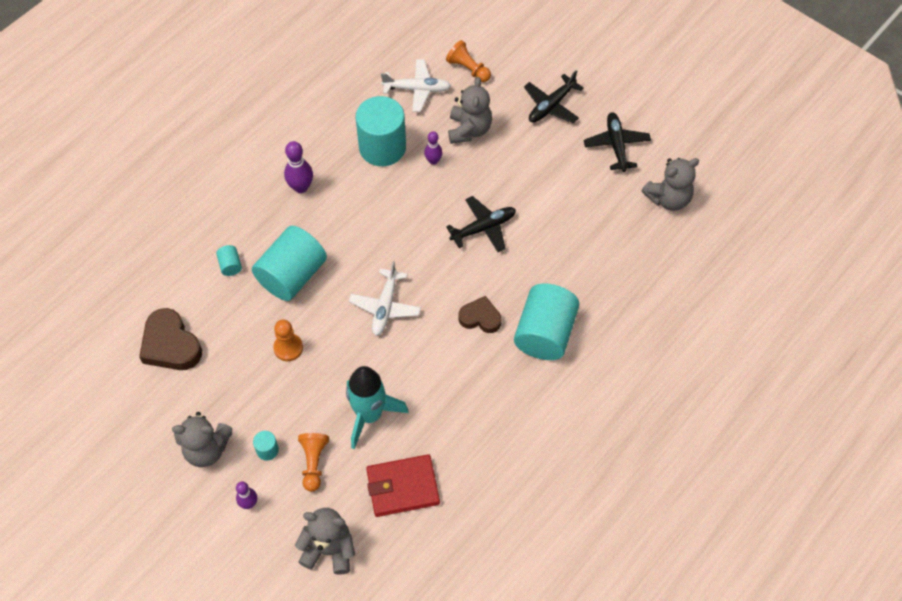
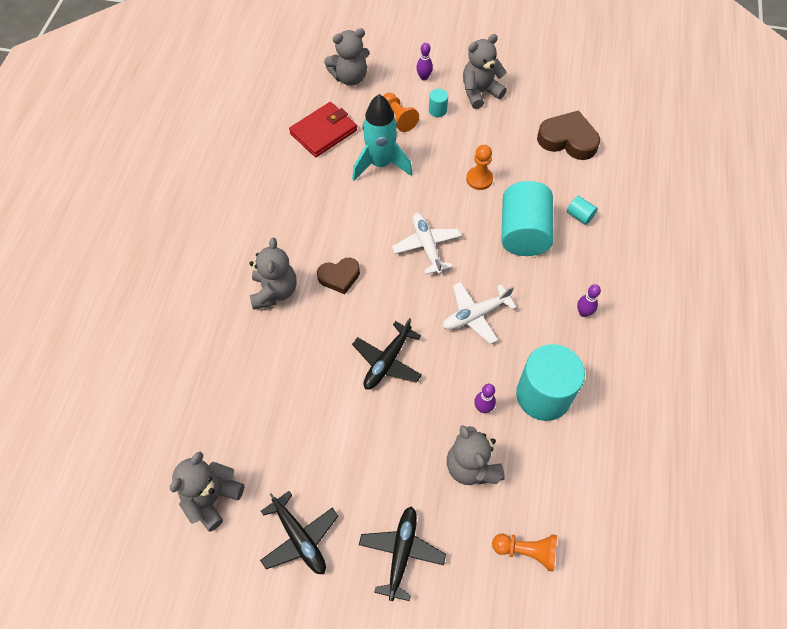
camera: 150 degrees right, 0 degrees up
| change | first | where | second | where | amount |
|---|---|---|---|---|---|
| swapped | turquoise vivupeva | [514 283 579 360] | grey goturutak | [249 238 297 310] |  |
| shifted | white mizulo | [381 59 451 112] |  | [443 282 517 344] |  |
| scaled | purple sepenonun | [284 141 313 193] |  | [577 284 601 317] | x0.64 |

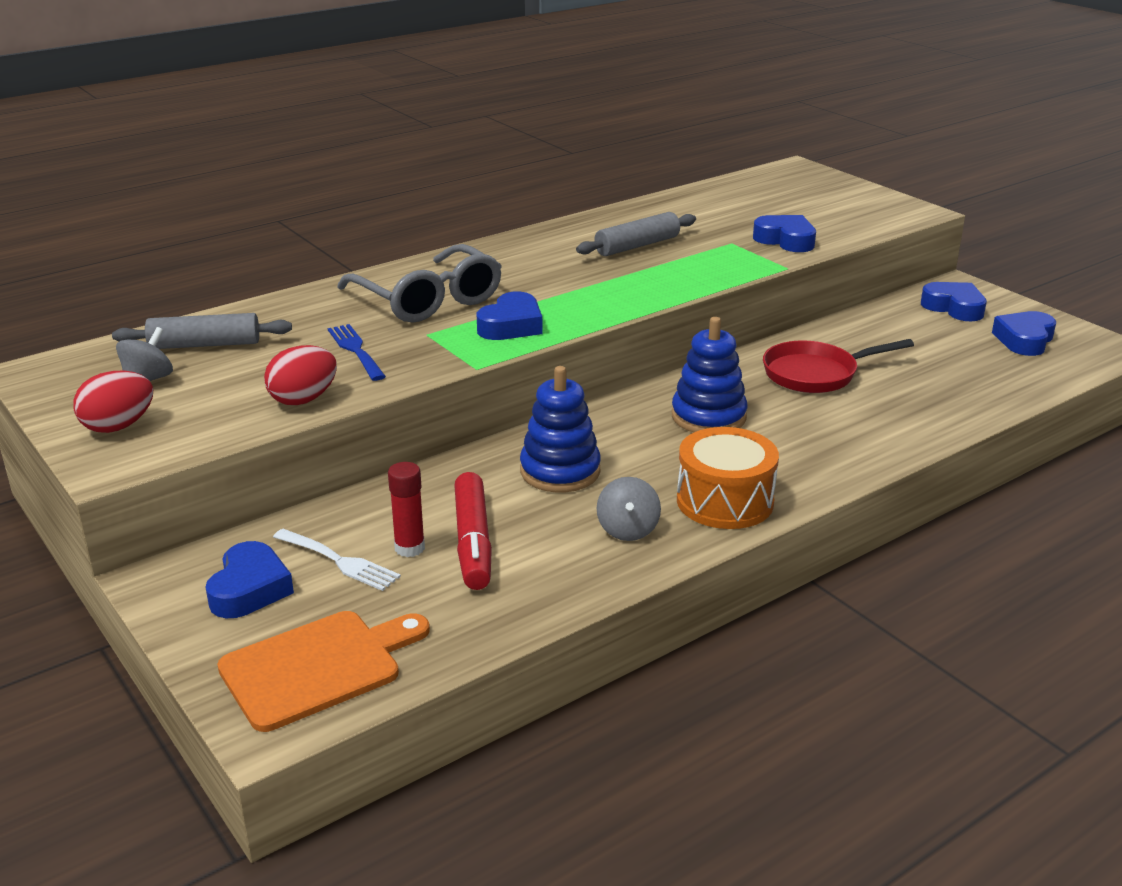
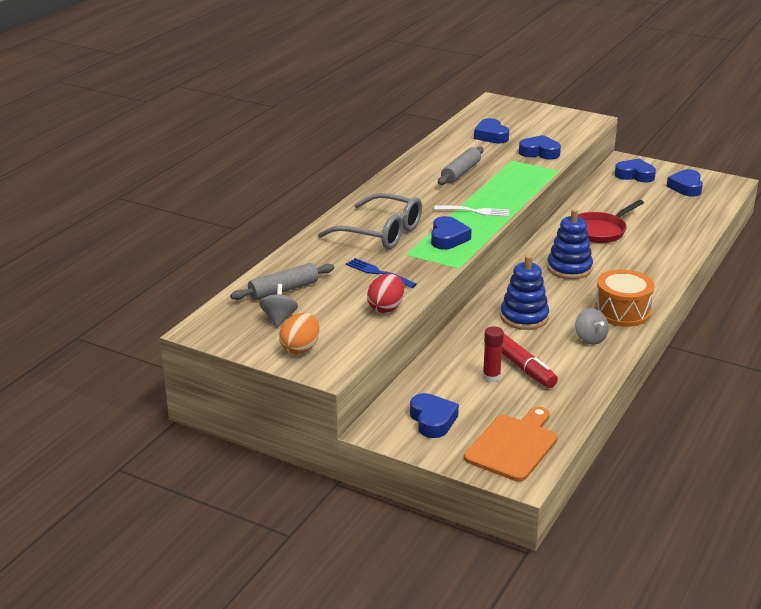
camera: 25 degrees left, 0 degrees up
| change | first | where | second | where | amount |
|---|---|---|---|---|---|
| repainted | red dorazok | [73 371 153 433] | orange dorazok | [279 313 320 354] |  |
| shifted | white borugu | [273 529 401 591] |  | [434 206 509 217] |  |
| new |  |  | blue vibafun | [474 118 509 144] |  |

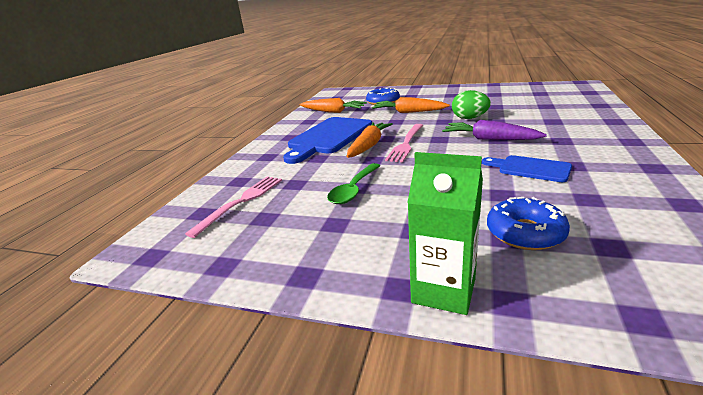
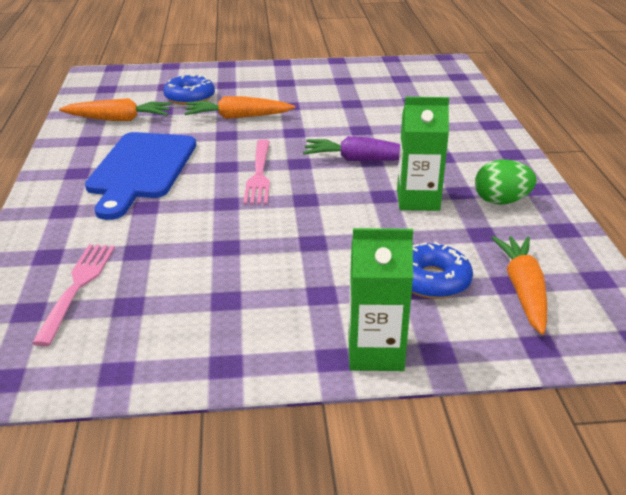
camera: 25 degrees left, 5 degrees up
| change | first | where | second | where | amount |
|---|---|---|---|---|---|
| swapped | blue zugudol | [482 155 572 182] | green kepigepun | [397 97 449 211] |  |
| shifted | green dorazok | [452 90 491 119] |  | [475 159 536 205] |  |
| shifted | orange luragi | [347 122 393 158] |  | [491 236 547 335] |  |
| gone | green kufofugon | [327 163 380 204] |  |  |  |

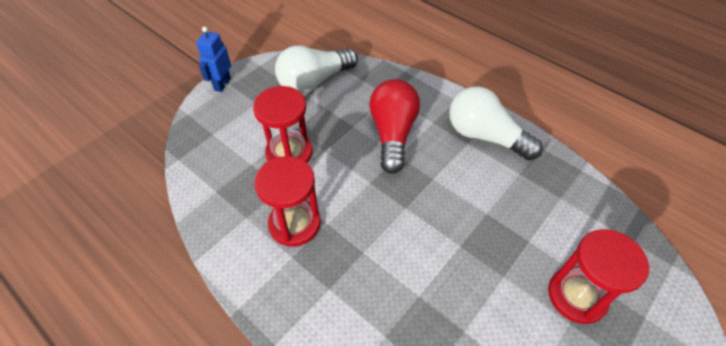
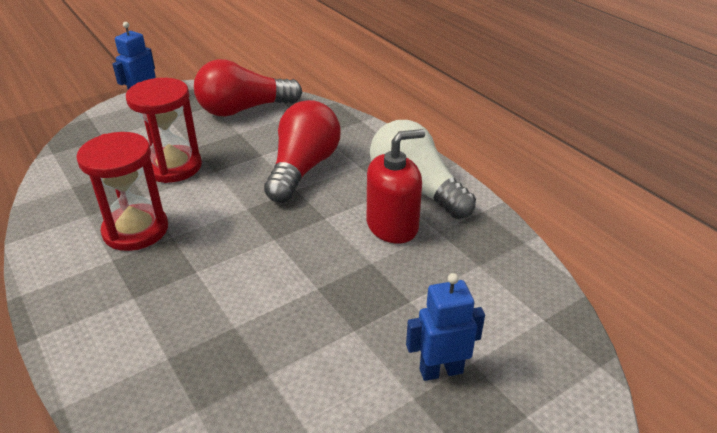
camera: 15 degrees right, 15 degrees down
| change | first | where | second | where | amount |
|---|---|---|---|---|---|
| repainted | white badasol | [275 45 358 94] | red badasol | [194 59 302 117] |  |
| new |  |  | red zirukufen | [367 129 425 244] |  |
| swapped | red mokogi | [548 229 649 324] | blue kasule | [406 273 485 381] |  |

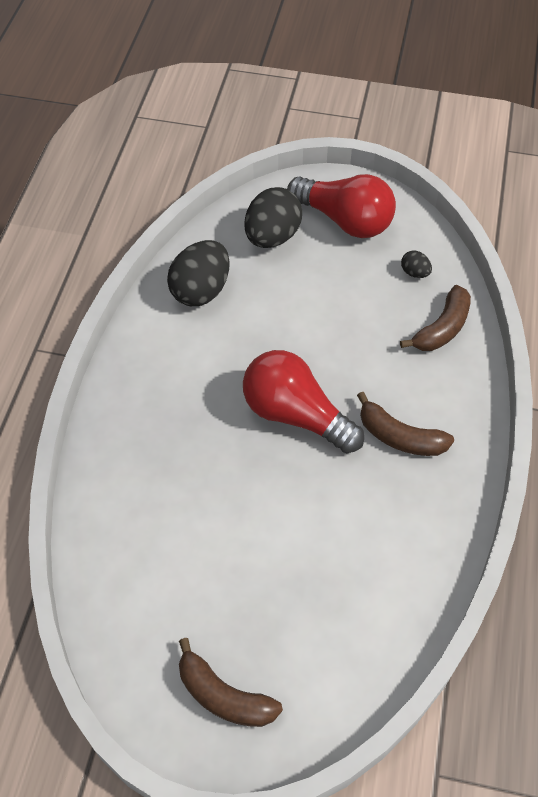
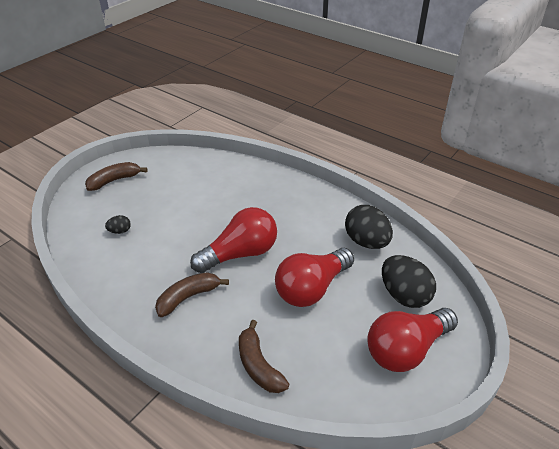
camera: 115 degrees right, 15 degrees down
| change | first | where | second | where | amount |
|---|---|---|---|---|---|
| shifted | black dorazok | [401 251 432 278] |  | [105 215 131 234] |  |
| new |  |  | red badasol | [275 248 354 307] |  |

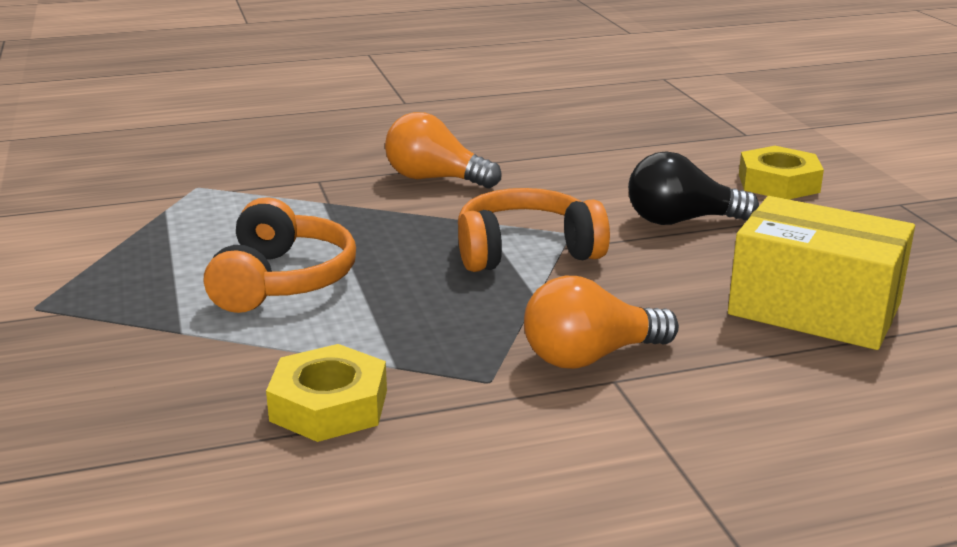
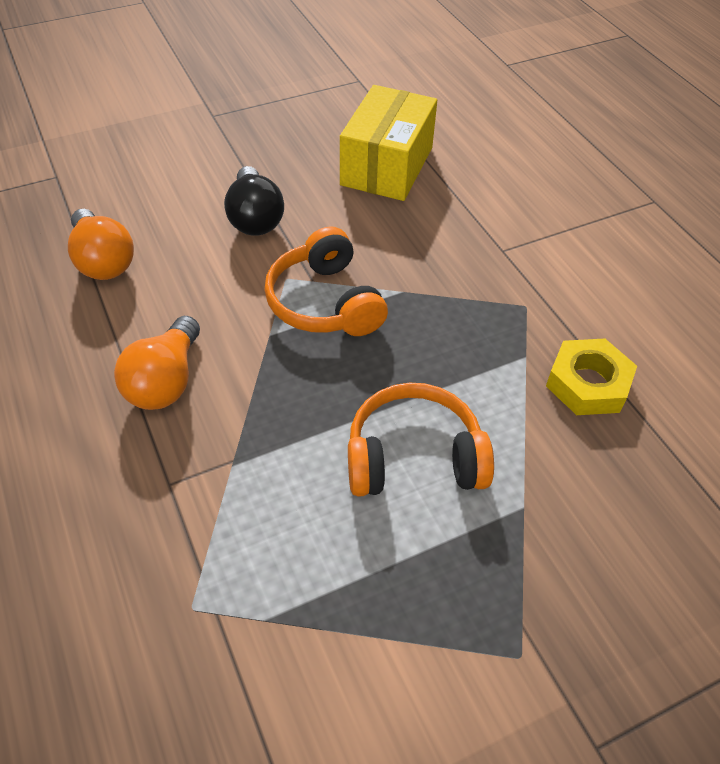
camera: 100 degrees left, 25 degrees up
| change | first | where | second | where | amount |
|---|---|---|---|---|---|
| shifted | orange badasol | [524 276 679 369] |  | [68 209 134 280] |  |
| gone | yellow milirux | [739 146 824 199] |  |  |  |

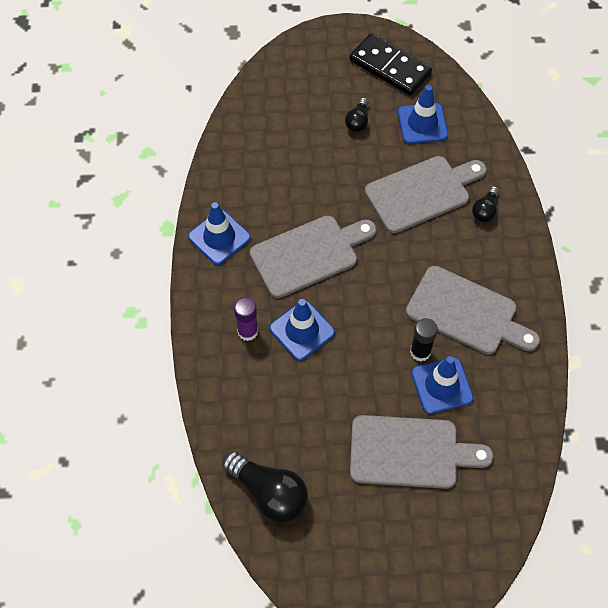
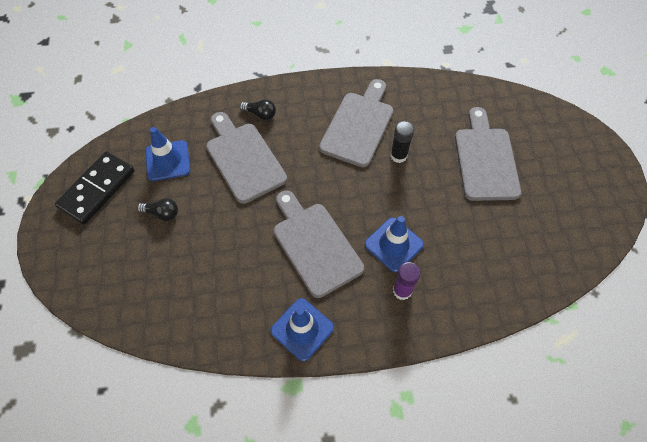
camera: 95 degrees left, 0 degrees up
| change | first | where | second | where | amount |
|---|---|---|---|---|---|
| gone | black badasol | [222 451 308 523] |  |  |  |
| gone | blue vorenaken | [411 356 474 414] |  |  |  |

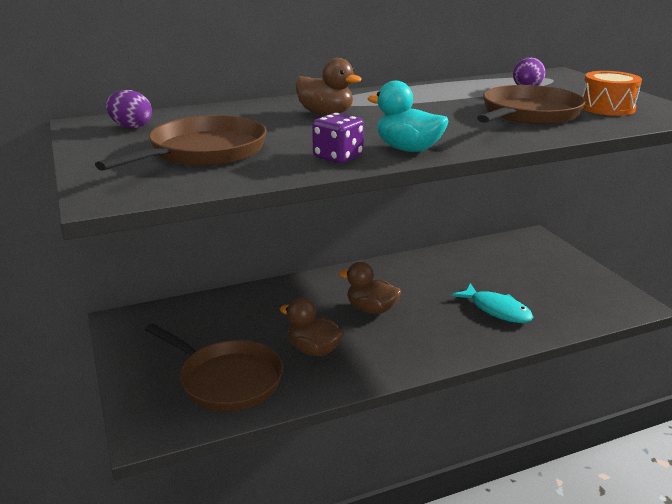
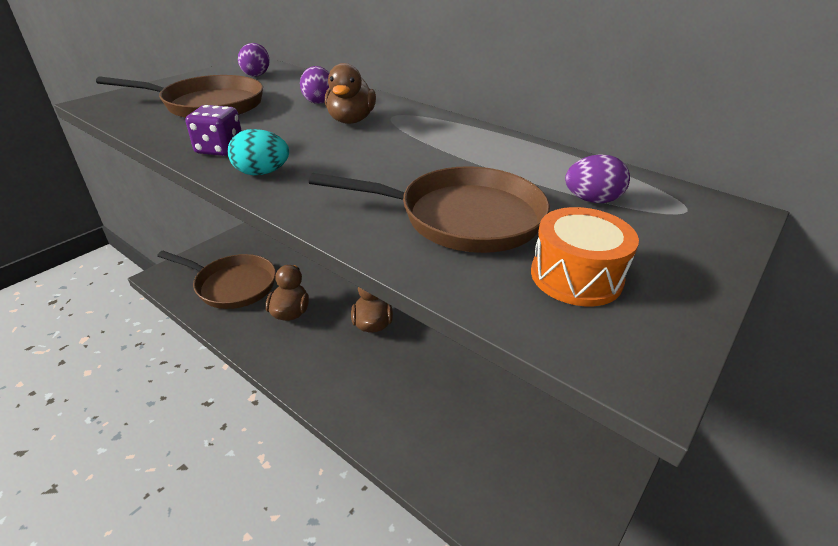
camera: 60 degrees right, 10 degrees up
| change | first | where | second | where | amount |
|---|---|---|---|---|---|
| rotated | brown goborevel | [145 324 283 412] |  | [157 251 276 309] | 75 degrees counterclockwise |
| swapped | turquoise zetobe | [367 81 449 152] | turquoise dorazok | [228 129 289 175] |  |
| new |  |  | purple dorazok | [300 66 329 104] |  |
| gone | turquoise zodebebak | [451 283 533 323] |  |  |  |

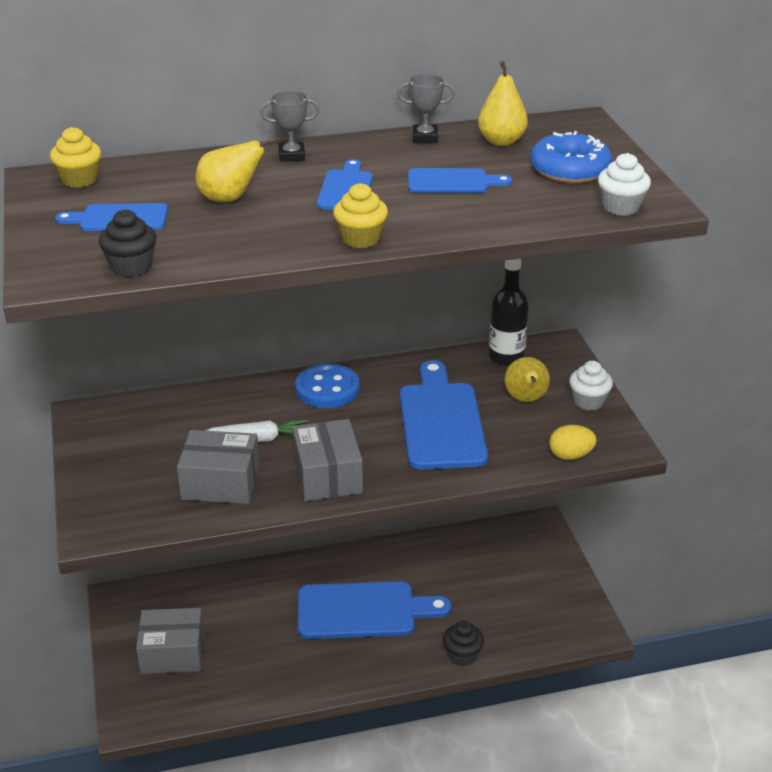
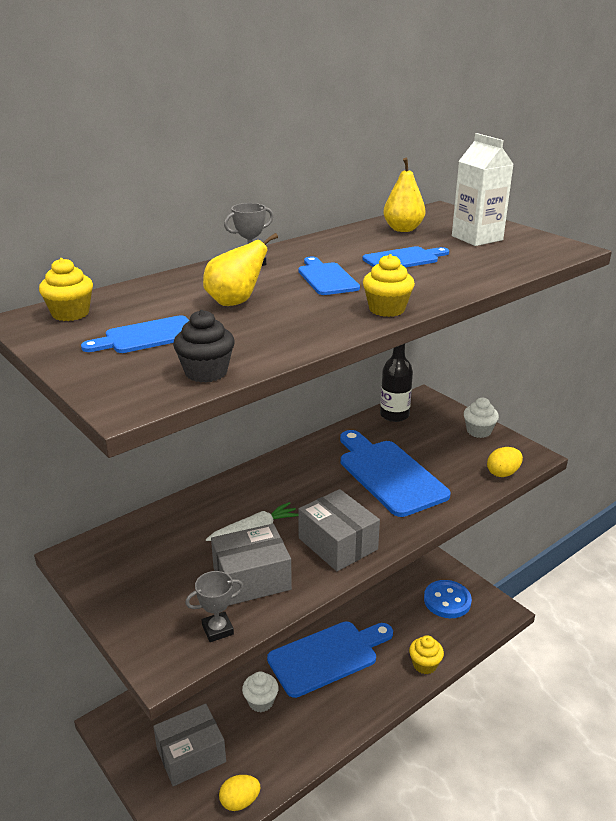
camera: 25 degrees left, 5 degrees down
| change | first | where | second | where | amount |
|---|---|---|---|---|---|
| shifted | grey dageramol | [397 74 455 143] |  | [185 571 244 642] |  |
| new |  |  | yellow dorazok | [219 775 261 811] |  |
| shifted | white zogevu | [598 153 651 216] |  | [242 671 279 712] |  |
| repainted | black zogevu | [443 621 484 666] | yellow zogevu | [409 635 444 674] |  |
| shifted | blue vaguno | [295 364 359 408] |  | [424 580 472 618] |  |
| swapped | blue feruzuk | [530 131 612 184] | white kepigepun | [452 133 514 246] |  |
| gone | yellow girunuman | [504 357 550 402] |  |  |  |

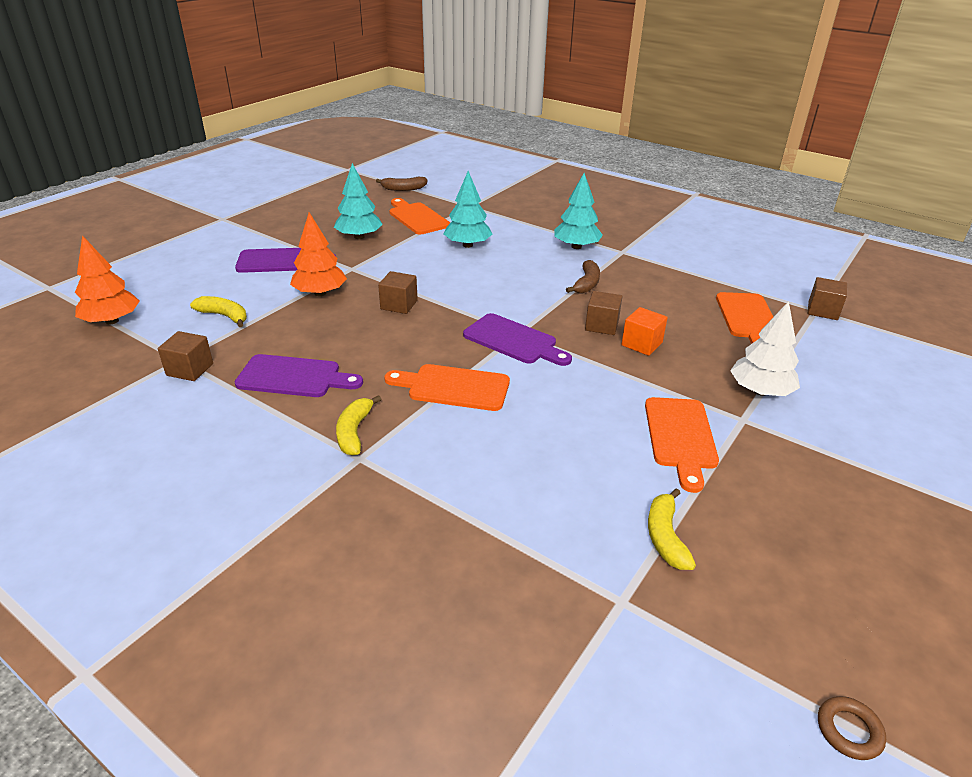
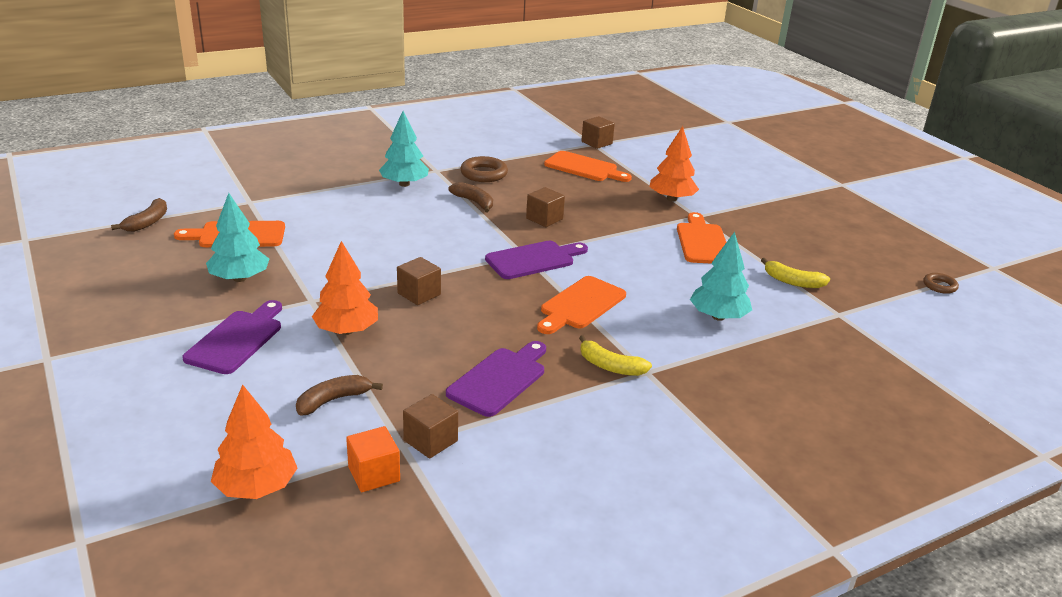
camera: 65 degrees left, 5 degrees down
| change | first | where | second | where | amount |
|---|---|---|---|---|---|
| repainted | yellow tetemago | [190 296 247 327] | brown tetemago | [296 375 383 416] |  |
| shifted | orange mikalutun | [621 307 668 356] |  | [346 426 400 492] |  |
| new |  |  | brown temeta | [460 156 508 182] |  |
| repainted | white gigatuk | [730 301 800 396] | orange gigatuk | [649 126 699 201] |  |
| rotated | orange zugudol | [645 397 719 493] |  | [677 212 726 263] | 120 degrees counterclockwise |
| shifted | turquoise gigatuk | [444 171 492 248] |  | [690 232 752 321] |  |

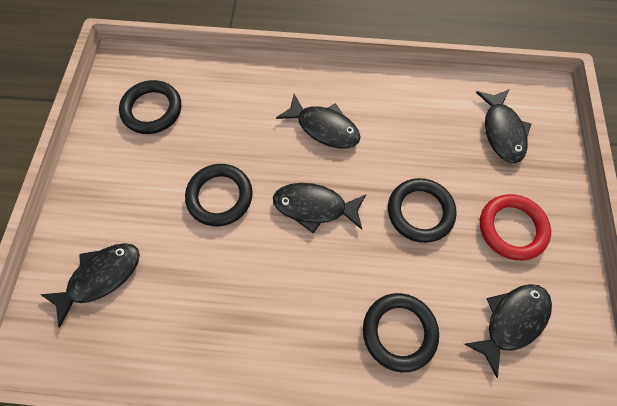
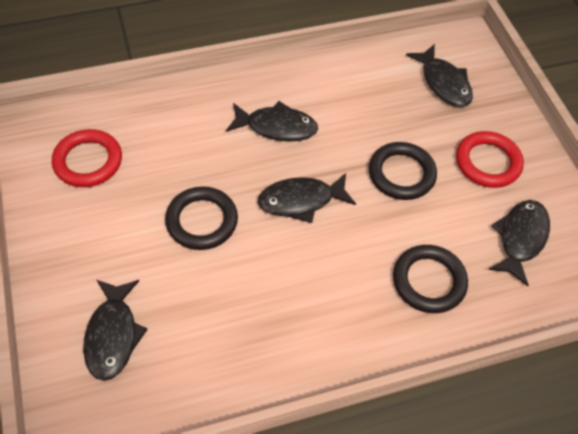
camera: 25 degrees left, 10 degrees down
| change | first | where | second | where | amount |
|---|---|---|---|---|---|
| repainted | black temeta | [119 80 181 134] | red temeta | [52 129 122 187] |  |
| rotated | black zodebebak | [40 243 140 328] |  | [83 280 148 381] | 150 degrees clockwise |

